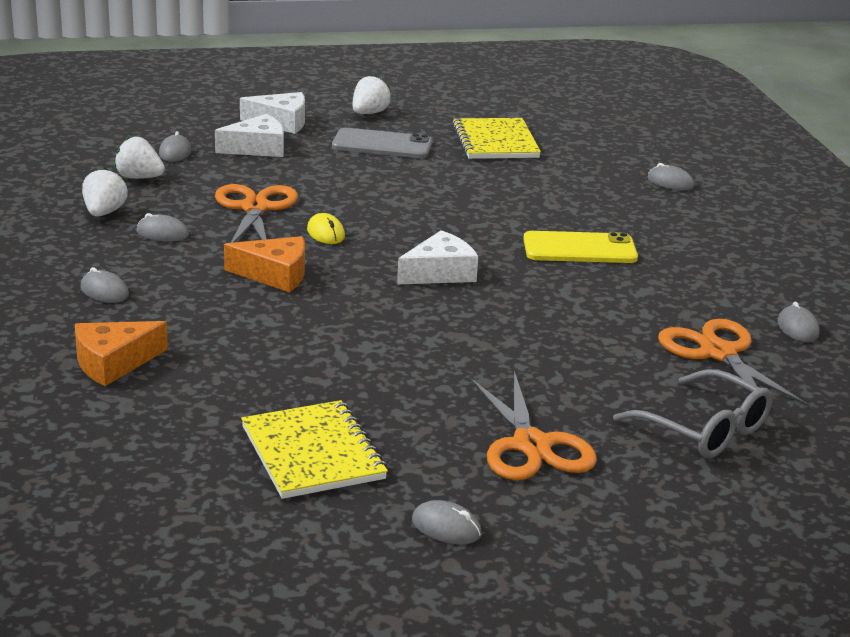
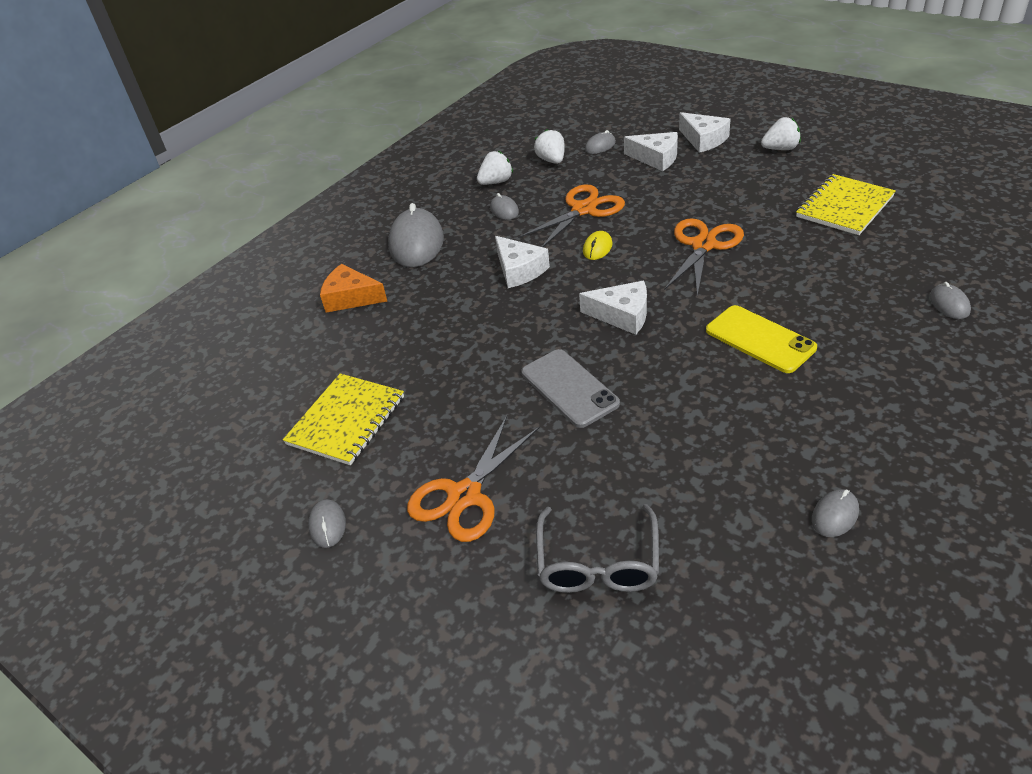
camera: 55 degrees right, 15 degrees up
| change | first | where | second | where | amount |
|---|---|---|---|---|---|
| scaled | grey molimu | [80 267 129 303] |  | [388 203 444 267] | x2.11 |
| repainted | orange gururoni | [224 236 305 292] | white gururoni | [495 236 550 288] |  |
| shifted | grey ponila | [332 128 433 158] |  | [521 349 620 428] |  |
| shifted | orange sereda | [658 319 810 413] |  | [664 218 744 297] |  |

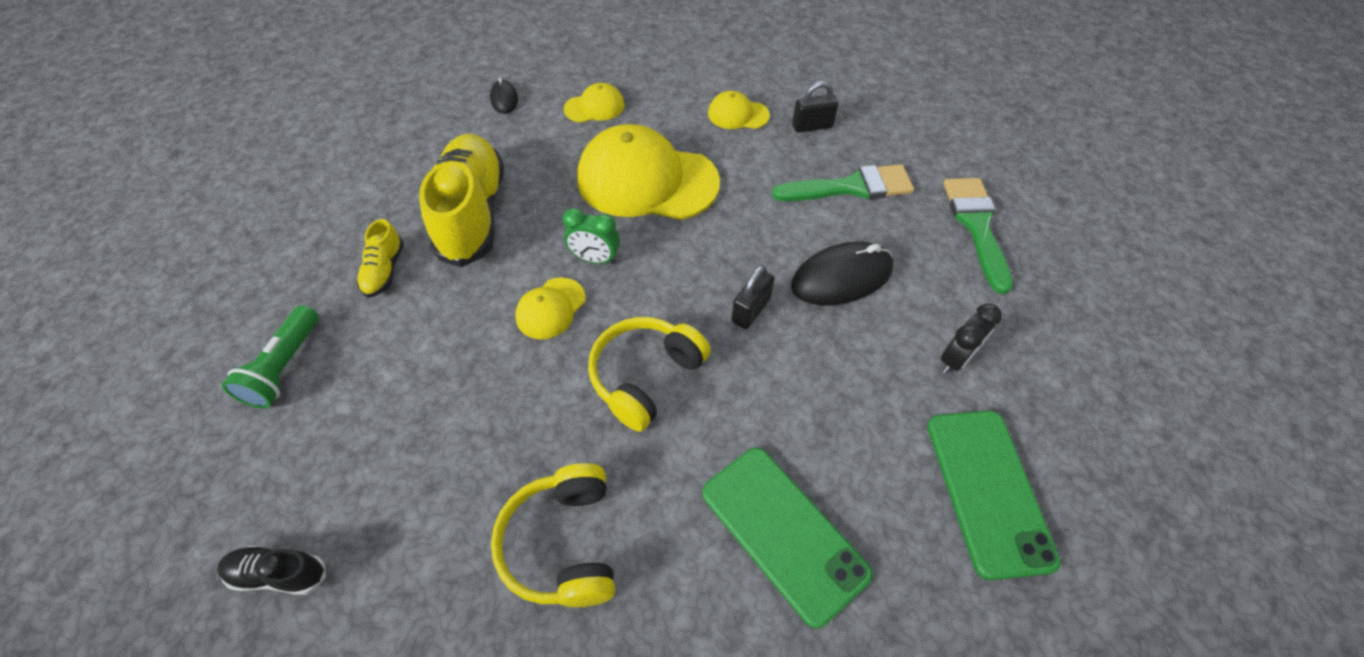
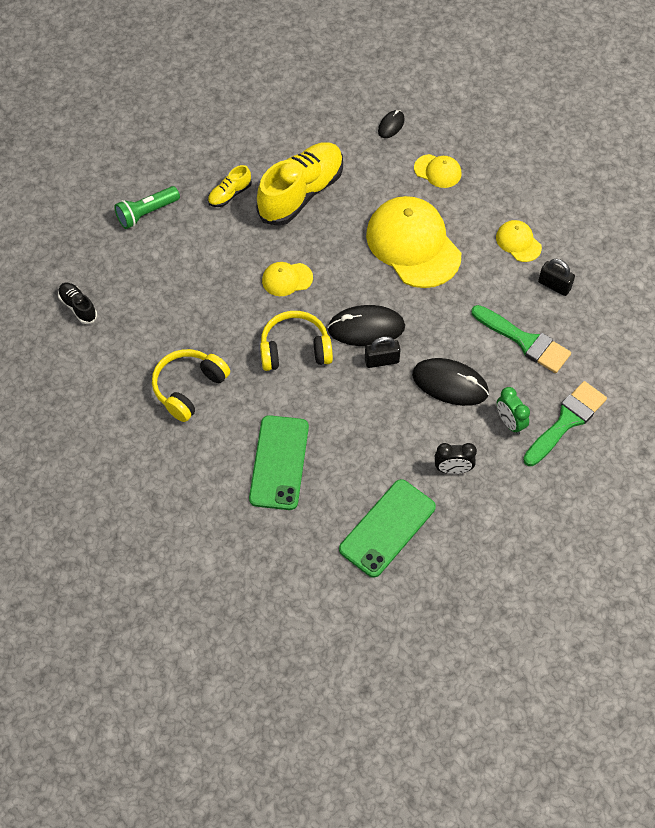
camera: 45 degrees right, 5 degrees up
| change | first | where | second | where | amount |
|---|---|---|---|---|---|
| new |  |  | black molimu | [327 305 405 346] |  |
| shifted | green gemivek | [562 208 620 264] |  | [497 387 530 435] |  |

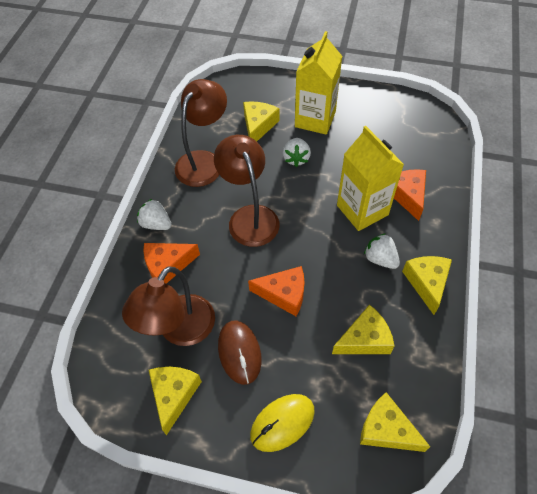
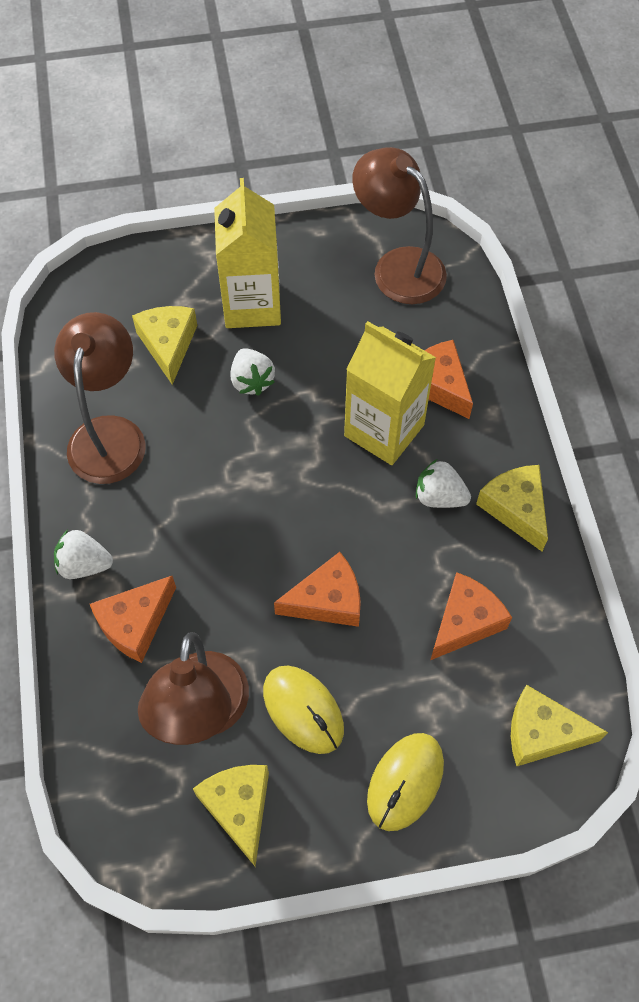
camera: 25 degrees left, 5 degrees up
| change | first | where | second | where | amount |
|---|---|---|---|---|---|
| repainted | brown molimu | [218 320 262 385] | yellow molimu | [263 666 344 754] |  |
| shifted | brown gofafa | [214 135 279 247] |  | [352 147 447 304] |  |
| repainted | yellow gururoni | [332 305 394 354] | orange gururoni | [430 572 512 660] |  |

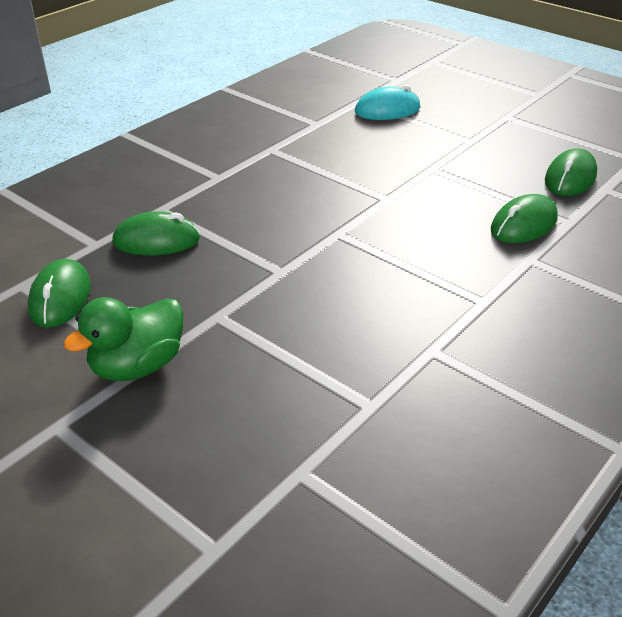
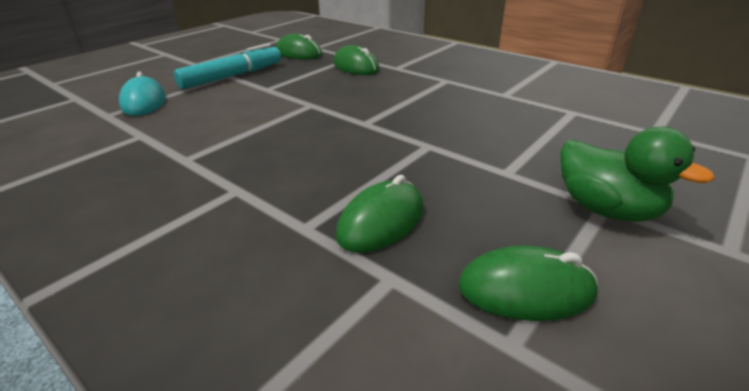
camera: 90 degrees left, 5 degrees down
| change | first | where | second | where | amount |
|---|---|---|---|---|---|
| new |  |  | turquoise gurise | [174 43 281 89] |  |
| rotated | green molimu | [112 211 200 256] |  | [336 175 424 253] | 45 degrees clockwise |

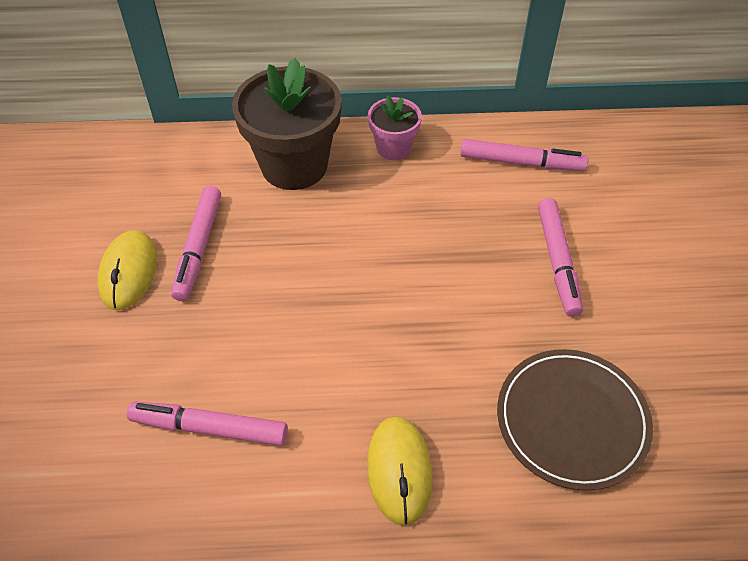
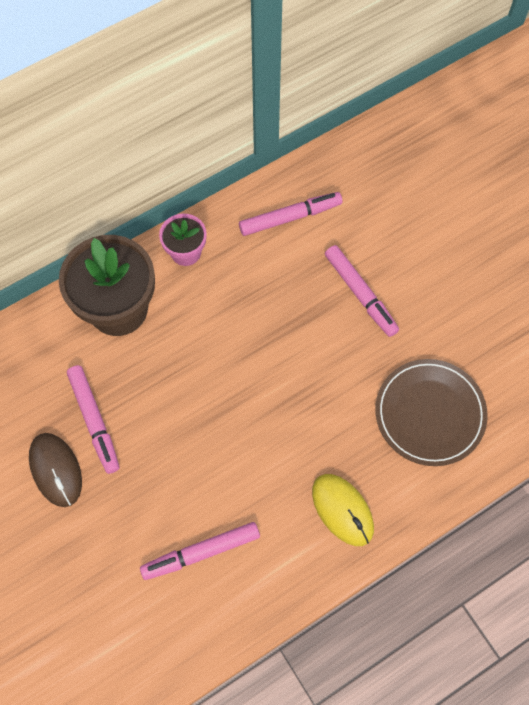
camera: 30 degrees left, 15 degrees up
| change | first | where | second | where | amount |
|---|---|---|---|---|---|
| repainted | yellow molimu | [97 230 157 310] | brown molimu | [29 433 82 507] |  |

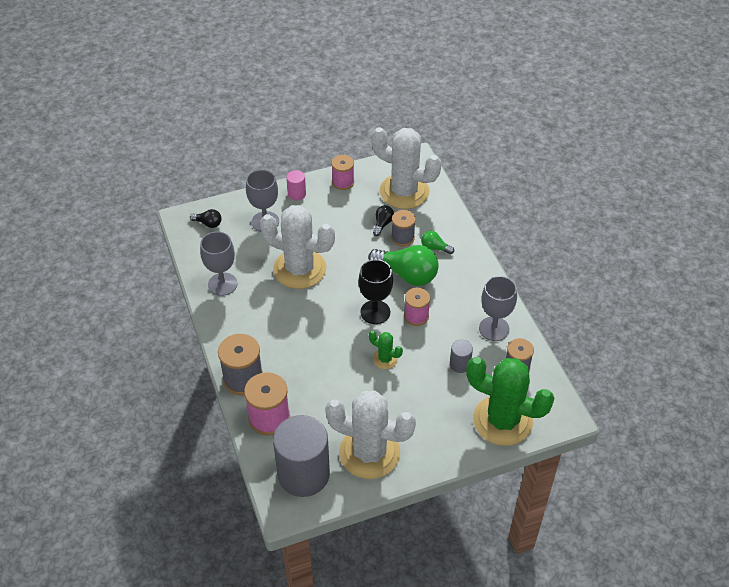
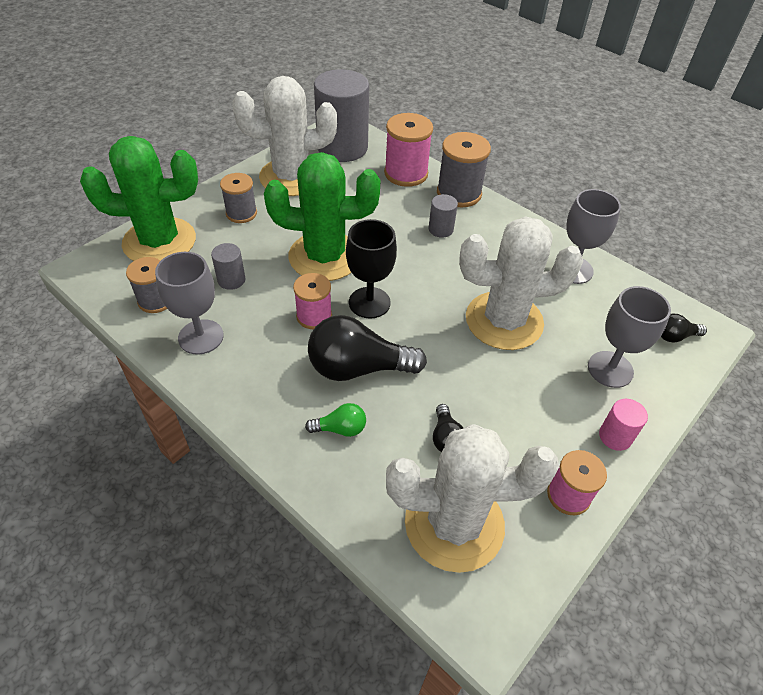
camera: 150 degrees right, 0 degrees up
| change | first | where | second | where | amount |
|---|---|---|---|---|---|
| shifted | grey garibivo | [391 210 416 247] |  | [220 173 257 223] |  |
| scaled | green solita | [369 331 403 369] |  | [264 152 381 281] | x2.26 |
| repainted | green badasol | [368 245 439 286] | black badasol | [308 315 427 381] |  |
| new |  |  | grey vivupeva | [429 194 458 238] |  |

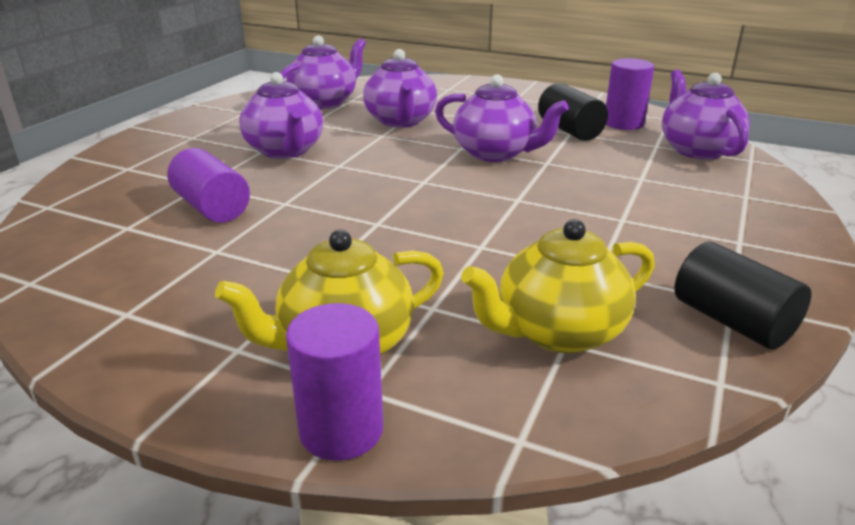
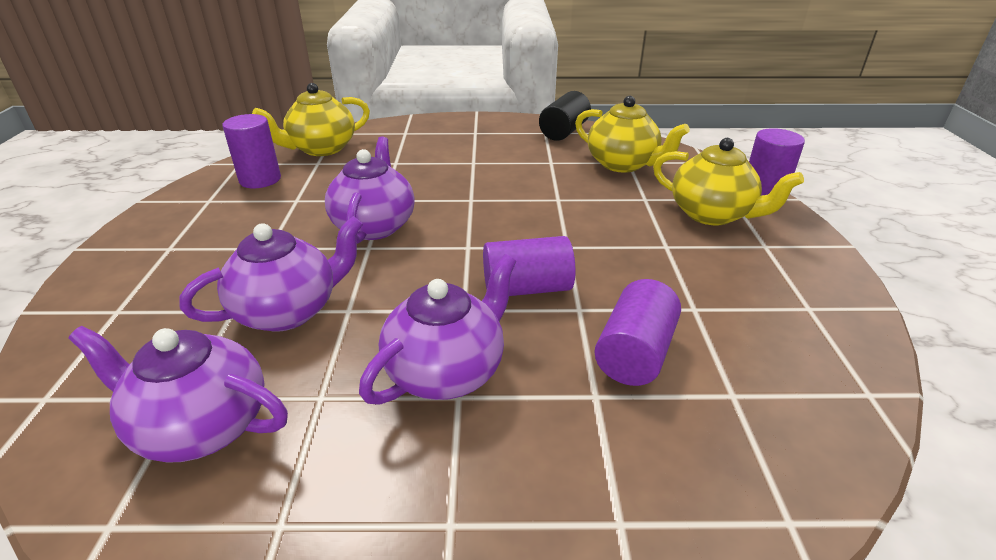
camera: 115 degrees left, 5 degrees up
| change | first | where | second | where | amount |
|---|---|---|---|---|---|
| repainted | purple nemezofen | [662 70 750 160] | yellow nemezofen | [252 83 370 156] |  |
| new |  |  | purple vivupeva | [483 236 576 296] |  |
| gone | black vivupeva | [538 83 608 141] |  |  |  |

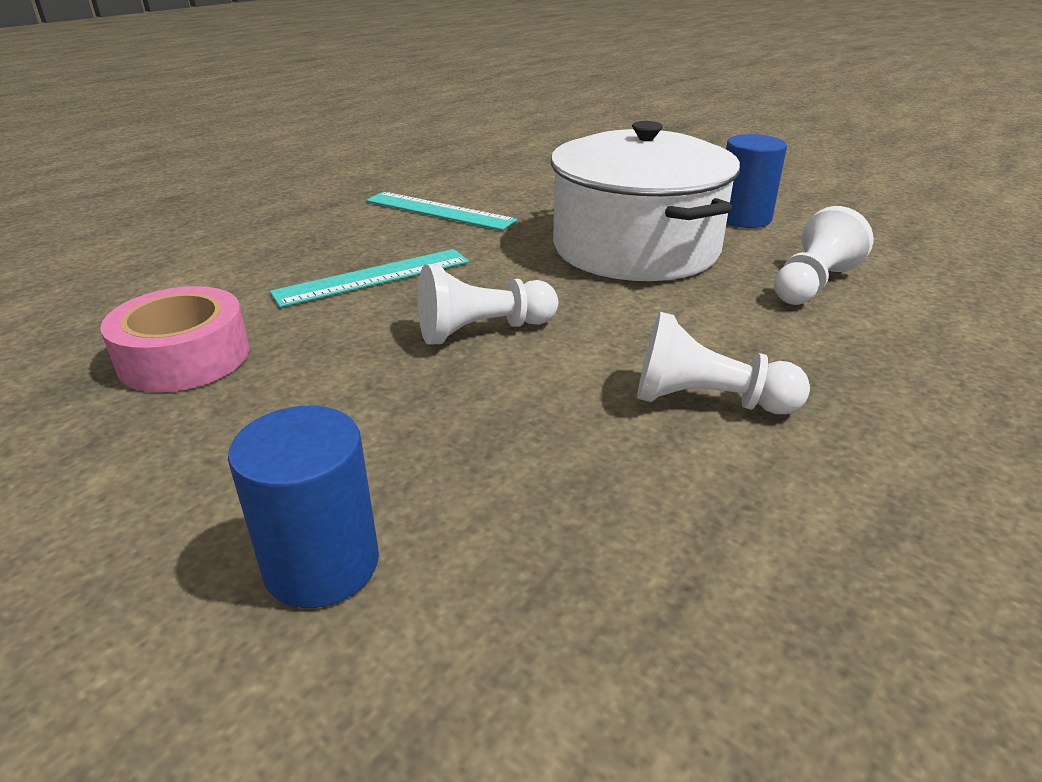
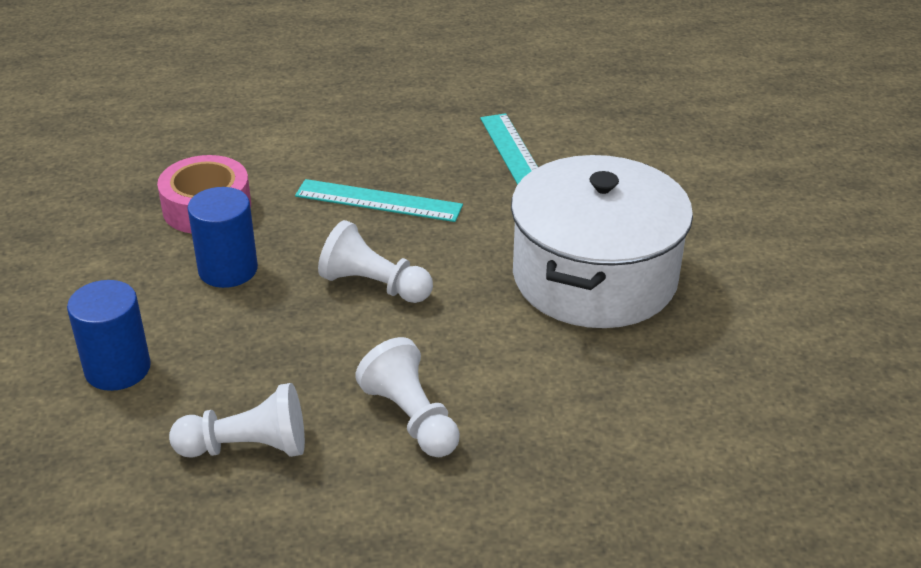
camera: 45 degrees right, 5 degrees up
| change | first | where | second | where | amount |
|---|---|---|---|---|---|
| shifted | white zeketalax | [774 206 873 305] |  | [169 383 305 458] |  |
| shifted | blue vivupeva | [726 134 787 228] |  | [187 187 258 288] |  |

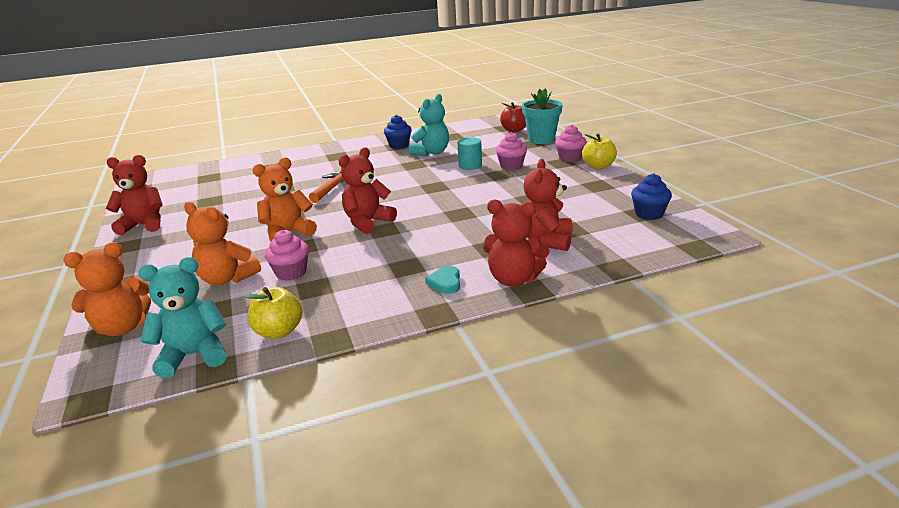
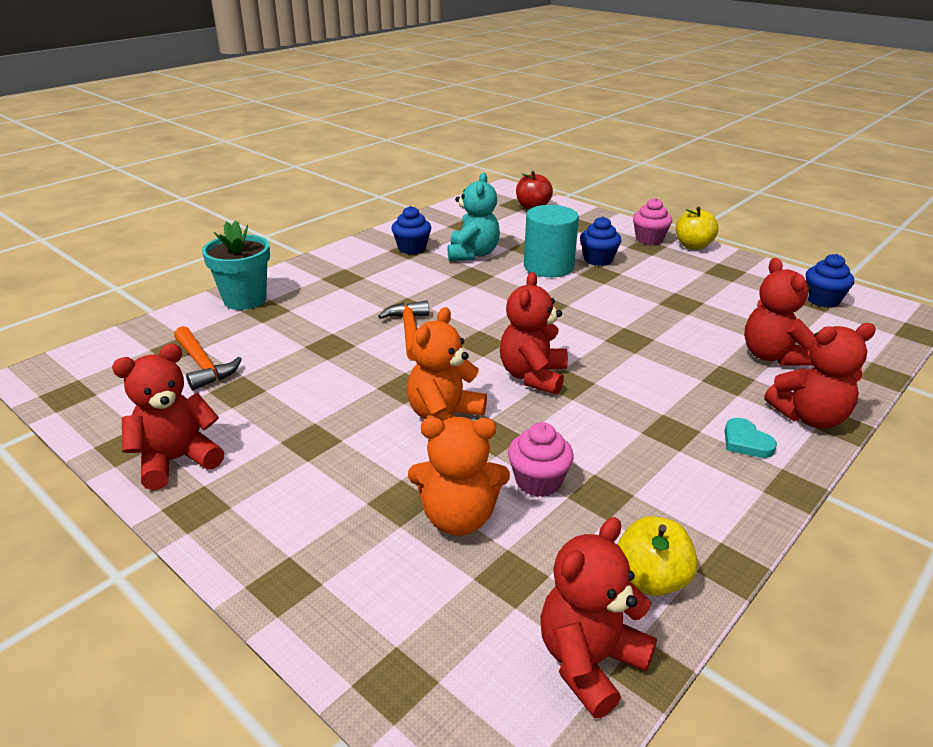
camera: 30 degrees left, 5 degrees up
| change | first | where | second | where | amount |
|---|---|---|---|---|---|
| new |  |  | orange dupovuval | [174 326 242 390] |  |
| shifted | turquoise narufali | [522 89 563 144] |  | [202 220 270 310] |  |
| scaled | turquoise vivupeva | [458 137 482 170] |  | [524 205 579 277] | x1.61 |
| repainted | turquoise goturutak | [138 257 226 378] | red goturutak | [540 517 657 718] |  |
| repainted | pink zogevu | [496 132 527 170] | blue zogevu | [580 217 621 266] |  |
| gone | orange goturutak | [63 242 151 336] |  |  |  |

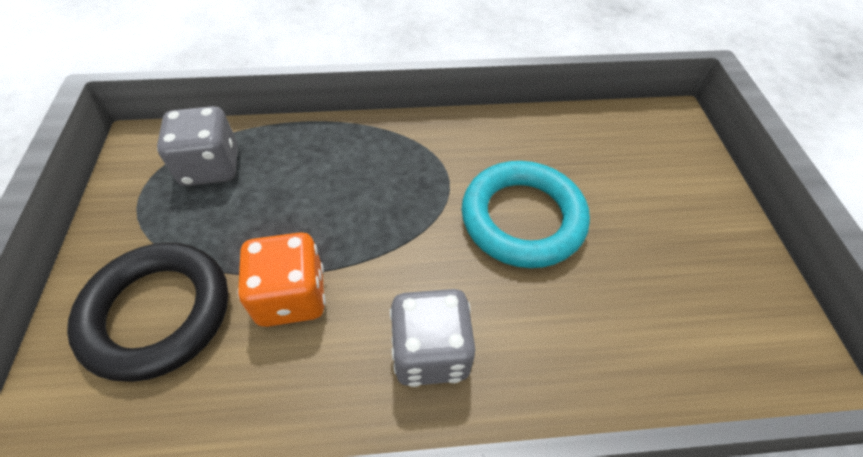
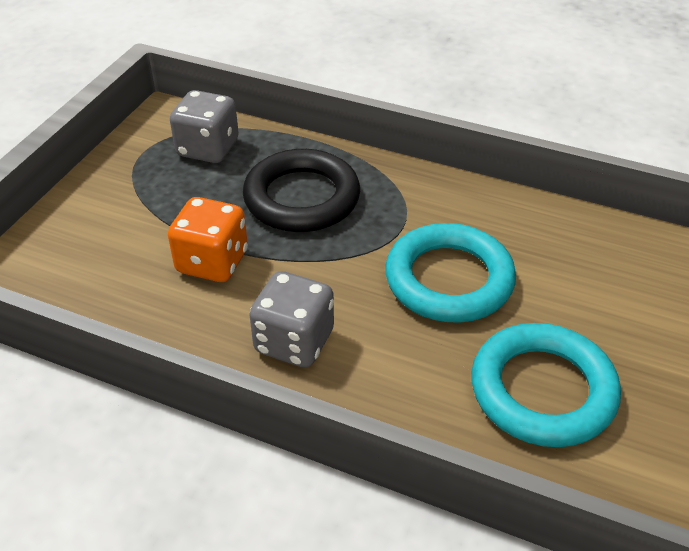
camera: 30 degrees right, 10 degrees down
| change | first | where | second | where | amount |
|---|---|---|---|---|---|
| shifted | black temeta | [67 242 228 382] |  | [243 149 360 232] |  |
| new |  |  | turquoise temeta | [471 323 621 447] |  |

